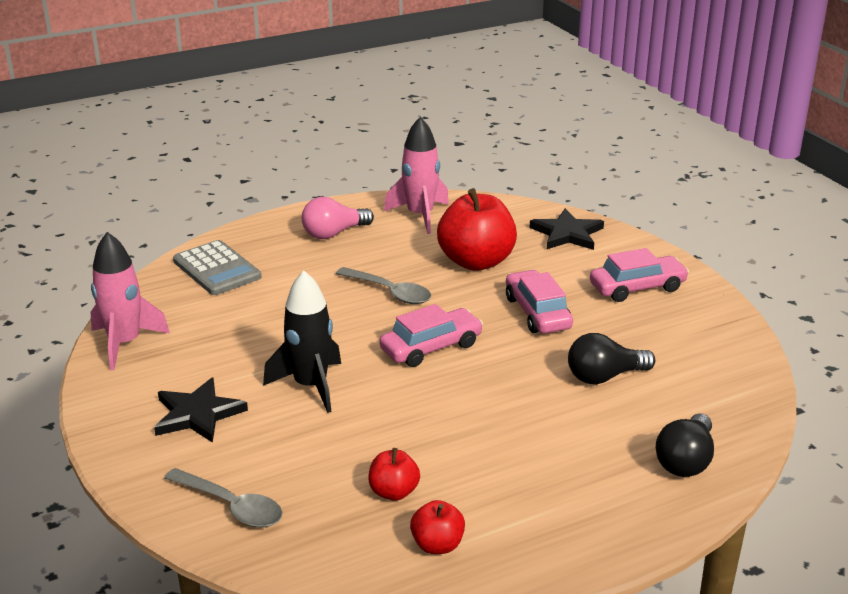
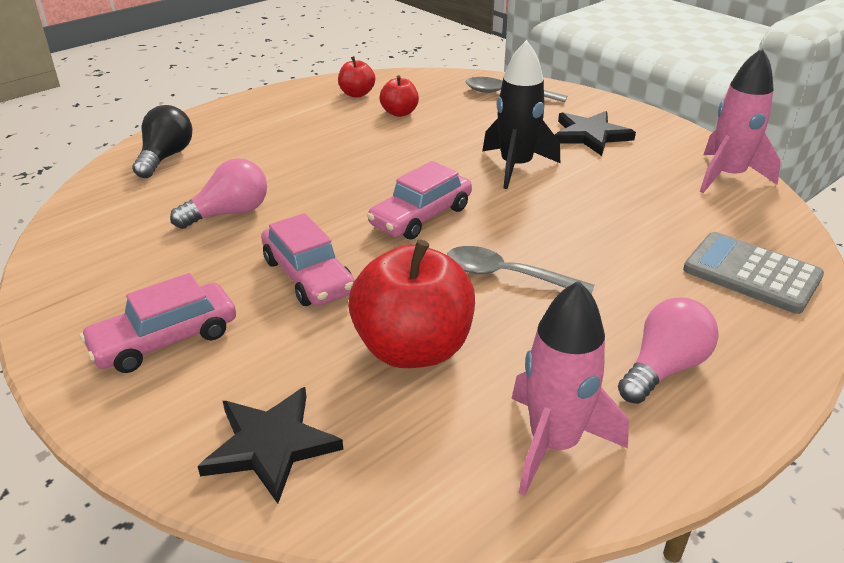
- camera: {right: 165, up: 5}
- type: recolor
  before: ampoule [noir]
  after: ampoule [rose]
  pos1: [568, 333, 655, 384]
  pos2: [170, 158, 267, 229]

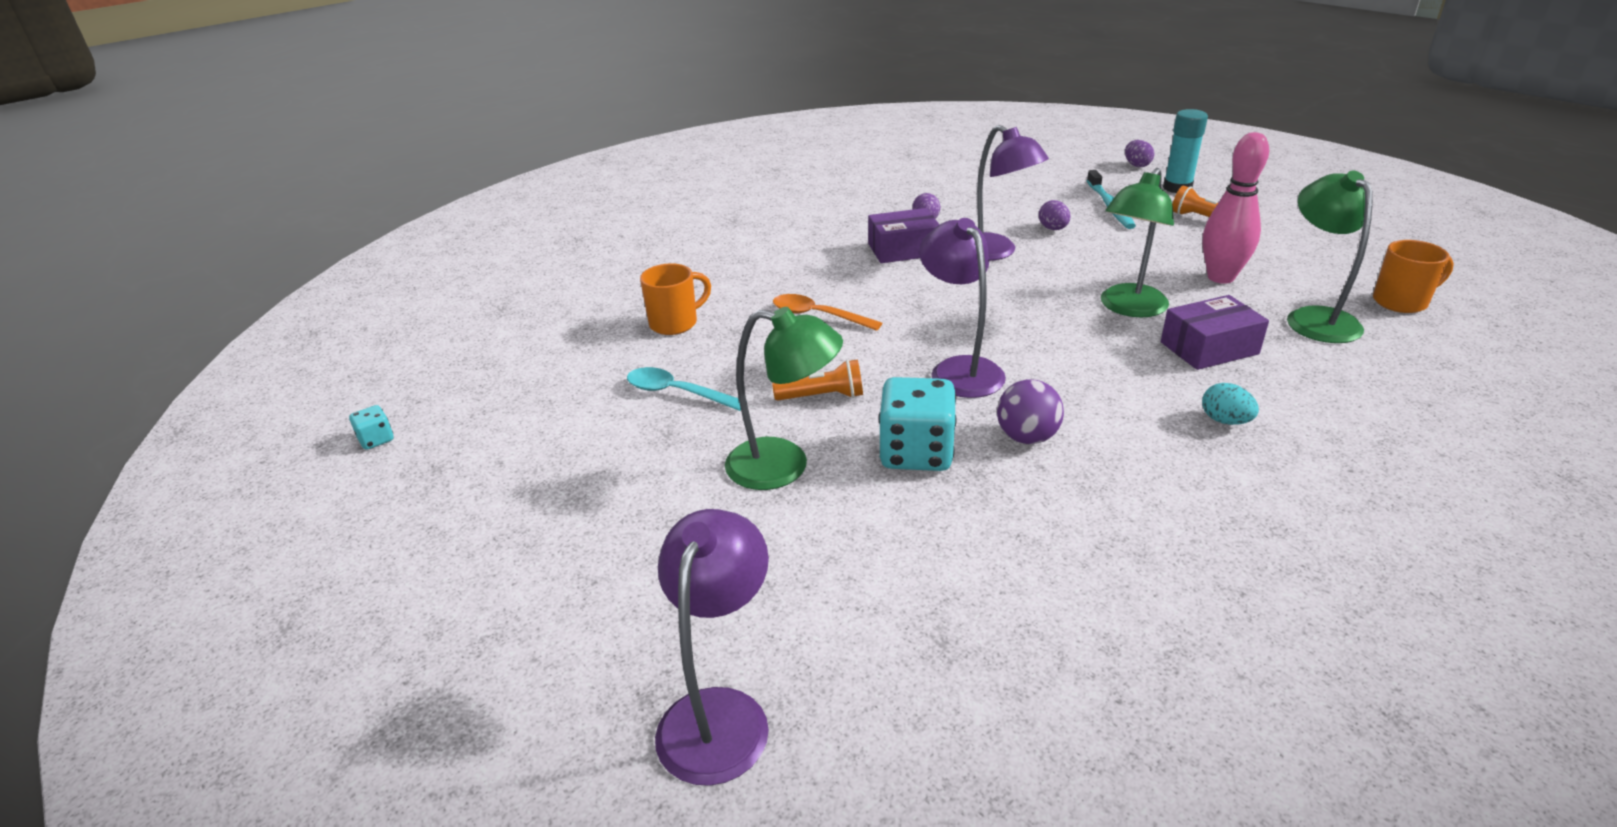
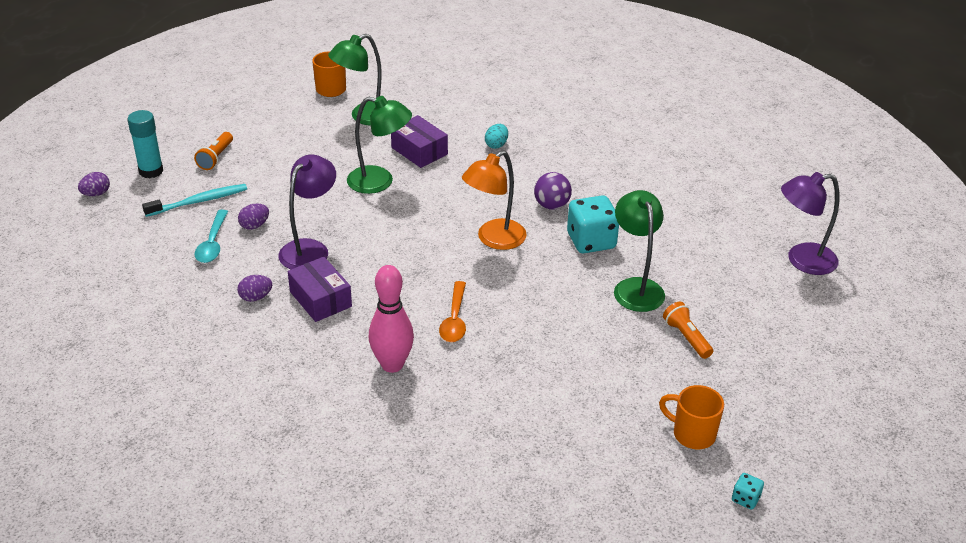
- camera: {right: -115, up: 5}
- type: move
  before: cuillère [turquoise]
  pos1: [627, 367, 741, 411]
  pos2: [194, 210, 228, 263]
- type: move
  before: tasse [orange]
  pos1: [640, 263, 711, 335]
  pos2: [659, 385, 724, 449]
- type: move
  before: lampe de poche [orange]
  pos1: [772, 359, 863, 401]
  pos2: [663, 302, 713, 359]
- type: move
  before: quille [rose]
  pos1: [1202, 132, 1269, 284]
  pos2: [369, 265, 414, 373]
- type: recolor
  before: lampe [violet]
  after: lampe [orange]
  pos1: [919, 218, 1006, 398]
  pos2: [462, 150, 527, 250]

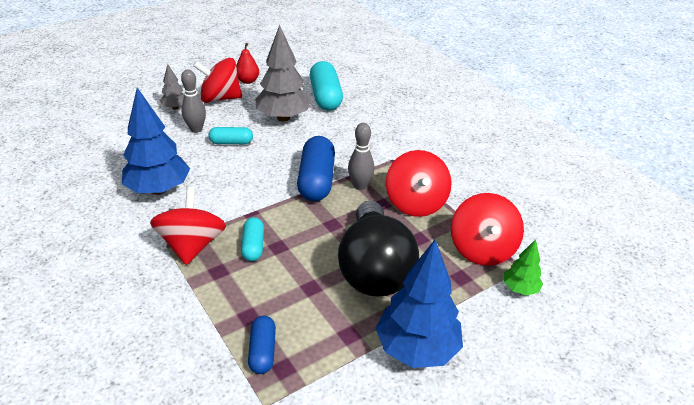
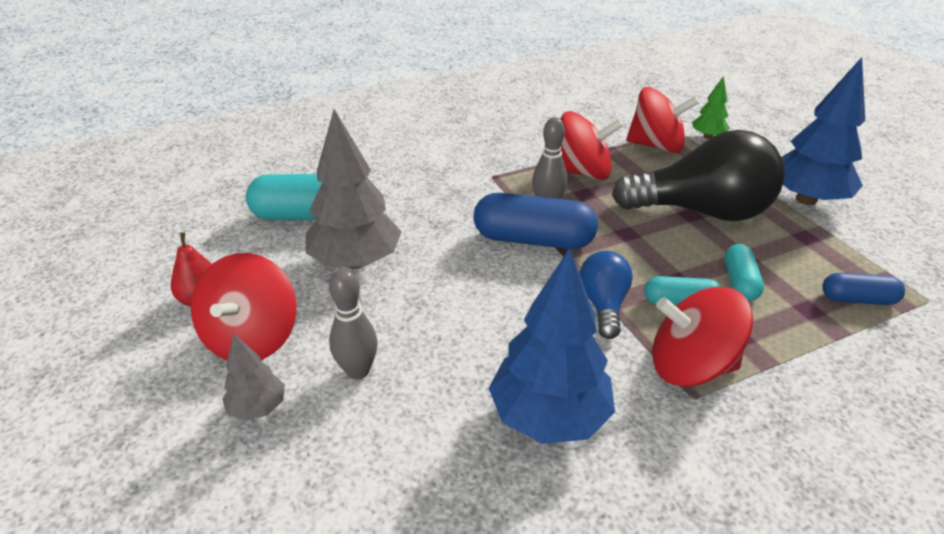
- camera: {right: -80, up: 0}
- type: insert
  after: ampoule [bleu]
  pos2: [579, 251, 633, 339]
- type: move
  before: gélule [turquoise]
  pos1: [208, 127, 253, 144]
  pos2: [725, 244, 764, 301]

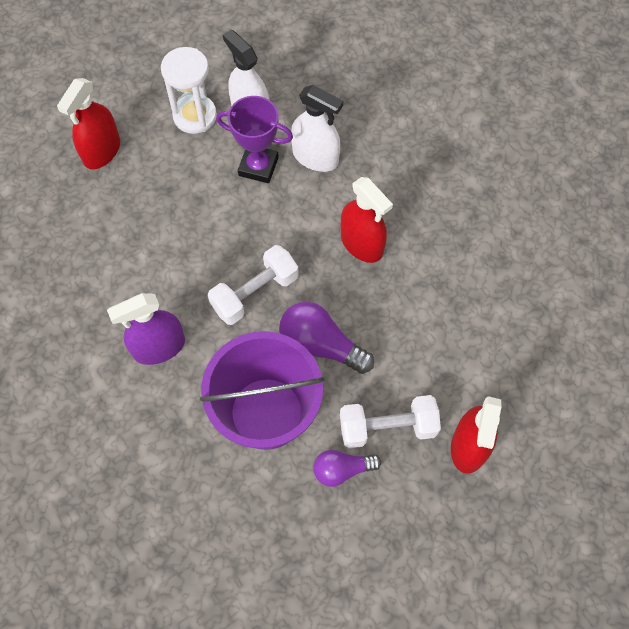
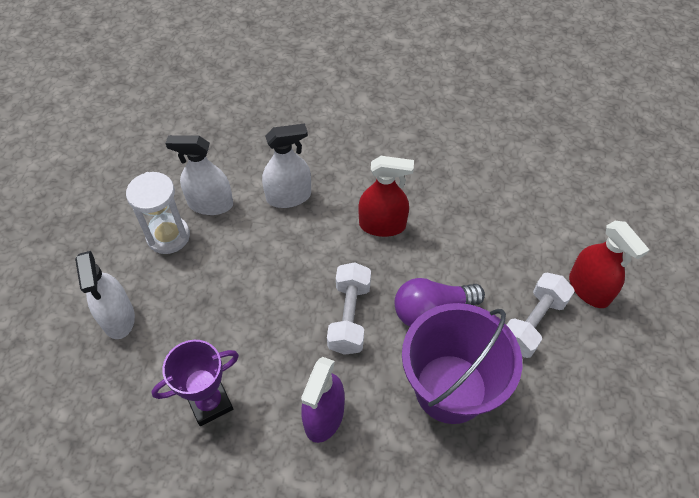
- camera: {right: -45, up: -10}
- type: delete
  before: ampoule [violet]
  pos1: [313, 450, 381, 487]
- type: move
  before: trophée [violet]
  pos1: [216, 96, 293, 183]
  pos2: [151, 340, 239, 426]
- type: recolor
  before: vaporisateur [rouge]
  after: vaporisateur [blanc]
  pos1: [57, 78, 120, 169]
  pos2: [75, 251, 135, 339]

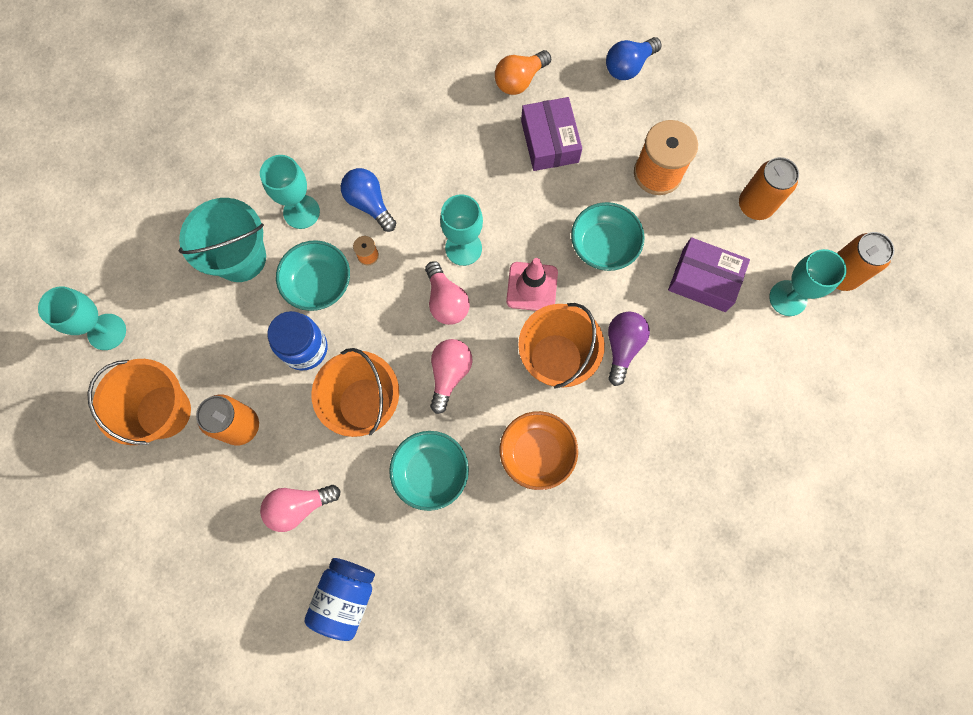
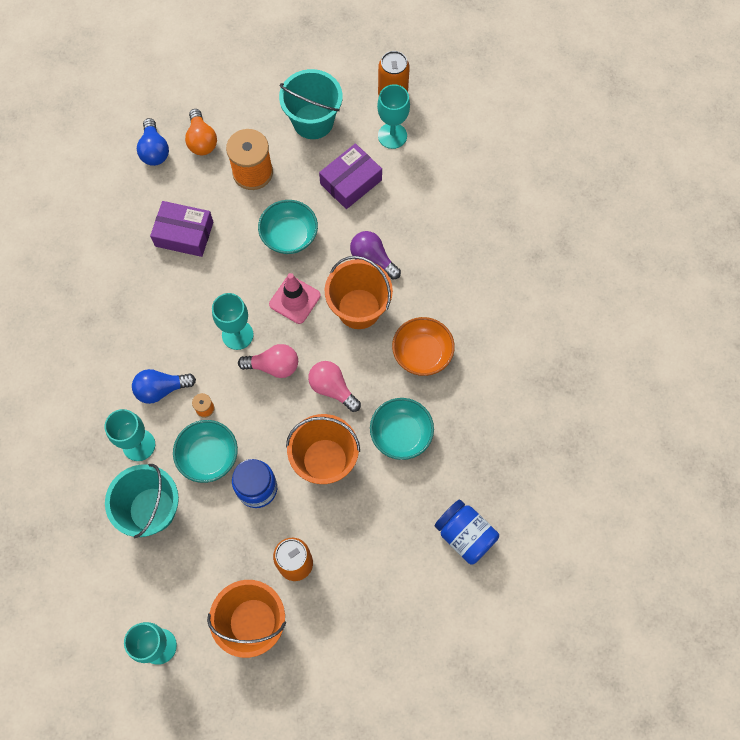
- camera: {right: -65, up: -5}
- type: delete
  before: ampoule [rose]
  pos1: [260, 485, 341, 532]
- type: move
  before: ampoule [orange]
  pos1: [495, 50, 551, 95]
  pos2: [185, 109, 217, 155]
- type: replace
  before: canette [orange]
  after: seau [turquoise]
  pos1: [739, 157, 799, 220]
  pos2: [279, 69, 343, 139]

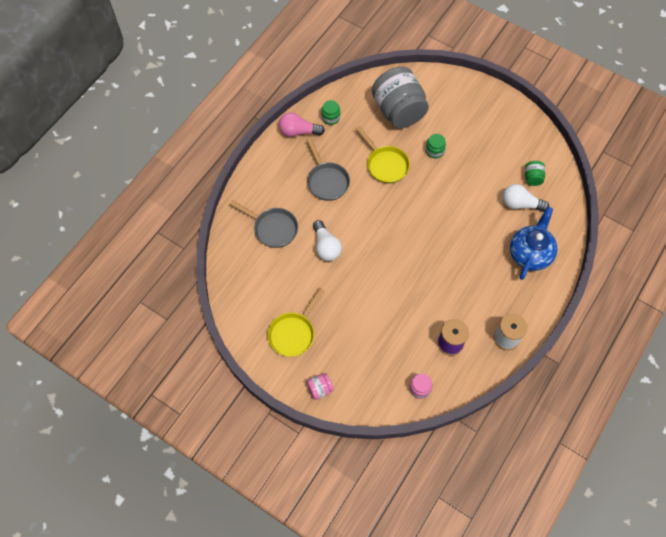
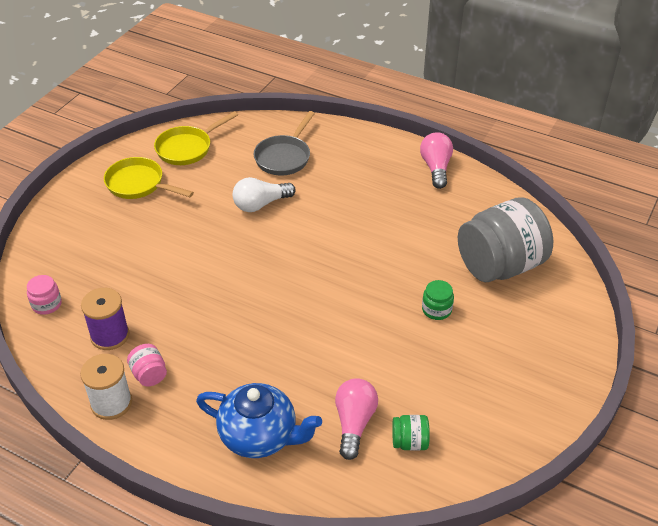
- camera: {right: 85, up: -20}
- type: delete
  before: poêle [gris]
  pos1: [306, 138, 350, 201]
- type: delete
  before: bocal [vert]
  pos1: [321, 100, 340, 125]
- type: move
  before: bocal [rose]
  pos1: [307, 373, 334, 400]
  pos2: [127, 344, 167, 387]
- type: move
  before: poêle [jaune]
  pos1: [356, 126, 410, 183]
  pos2: [154, 111, 238, 165]
- type: recolor
  before: ampoule [blanc]
  after: ampoule [rose]
  pos1: [503, 184, 549, 212]
  pos2: [335, 378, 378, 460]

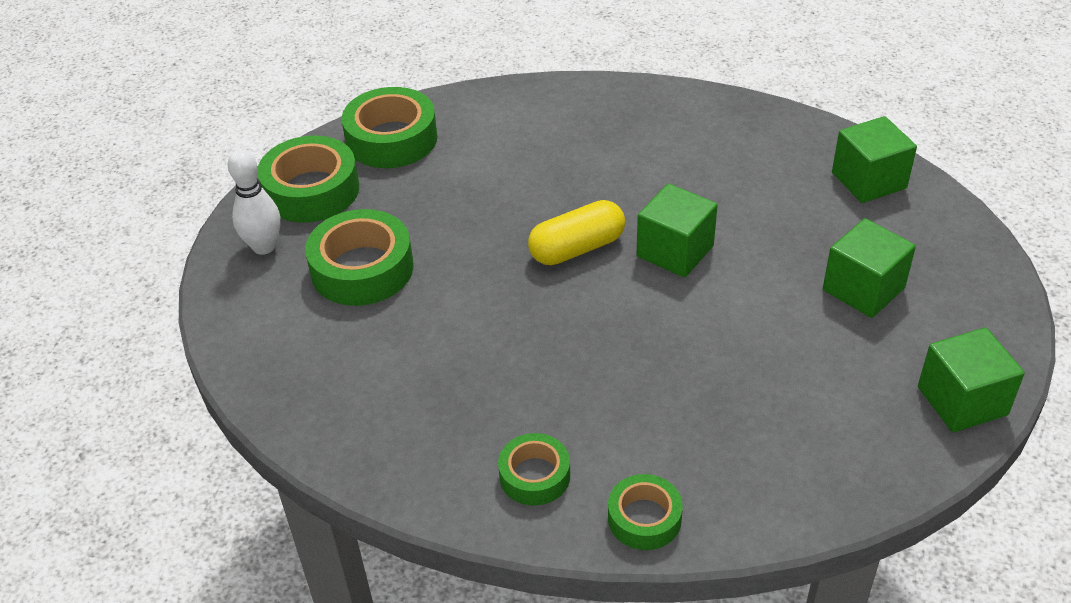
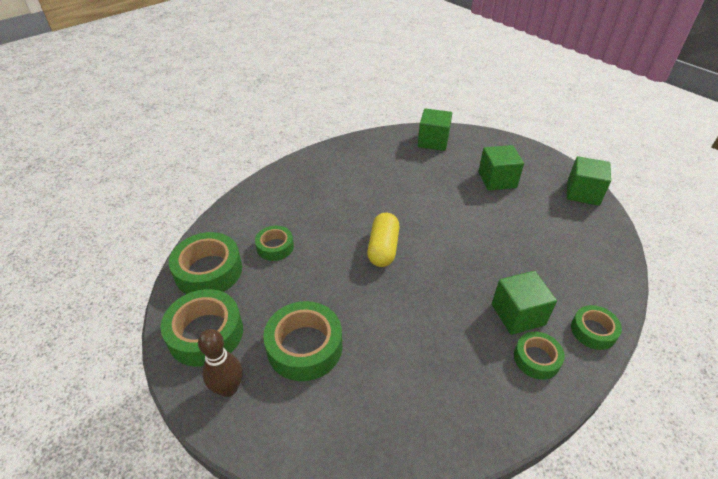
- camera: {right: -55, up: 0}
- type: insert
  after: ruban adhésif [vert]
  pos2: [255, 226, 294, 261]
- type: move
  before: cube [vert]
  pos1: [636, 183, 718, 278]
  pos2: [492, 271, 557, 335]
- type: recolor
  before: quille [blanc]
  after: quille [marron]
  pos1: [228, 149, 281, 255]
  pos2: [198, 329, 242, 397]

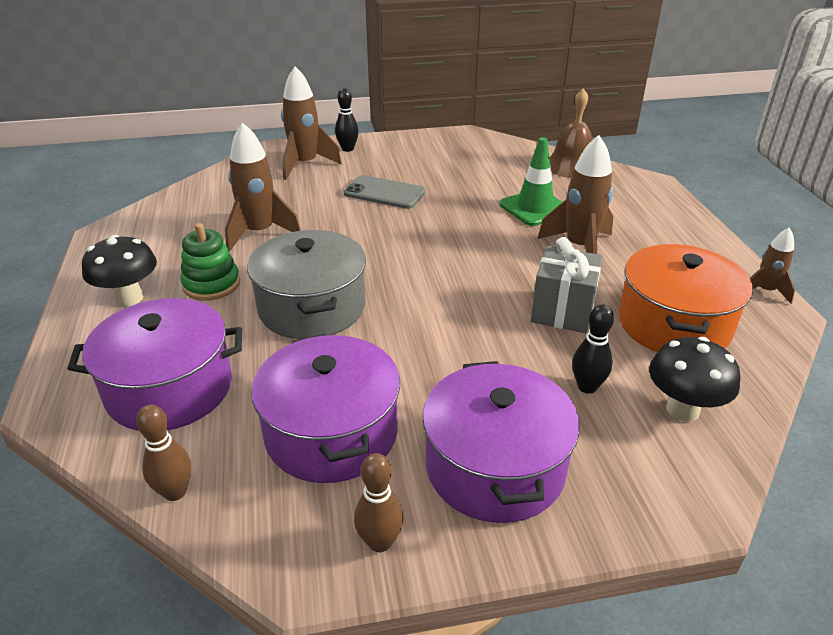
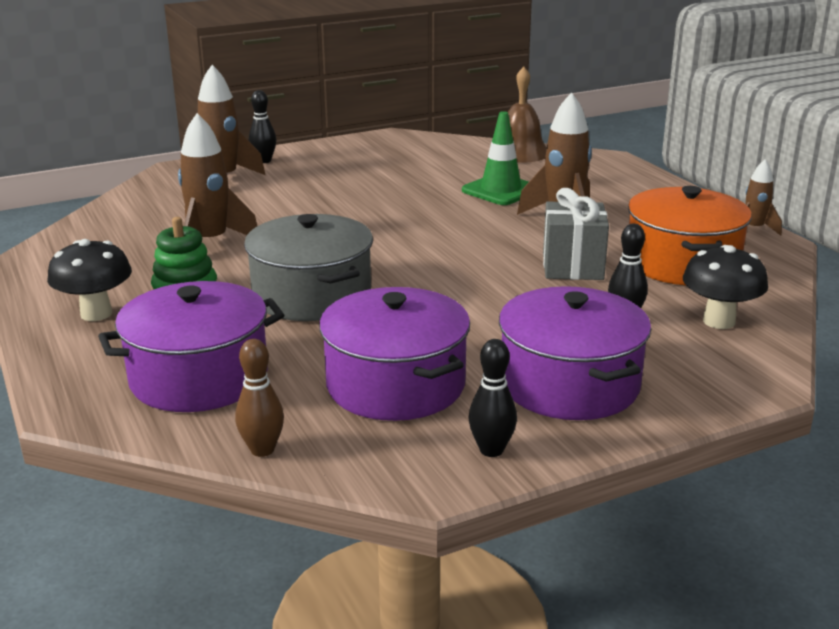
- camera: {right: -15, up: -10}
- type: delete
  before: téléphone [gris]
  pos1: [344, 175, 426, 209]
- type: recolor
  before: quille [marron]
  after: quille [noir]
  pos1: [354, 453, 403, 552]
  pos2: [469, 339, 517, 457]

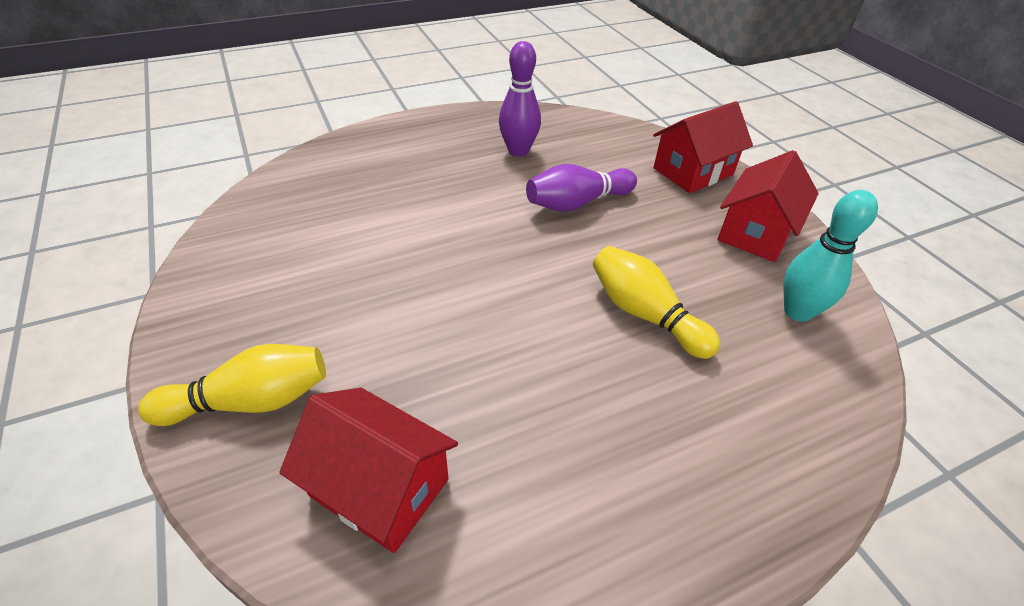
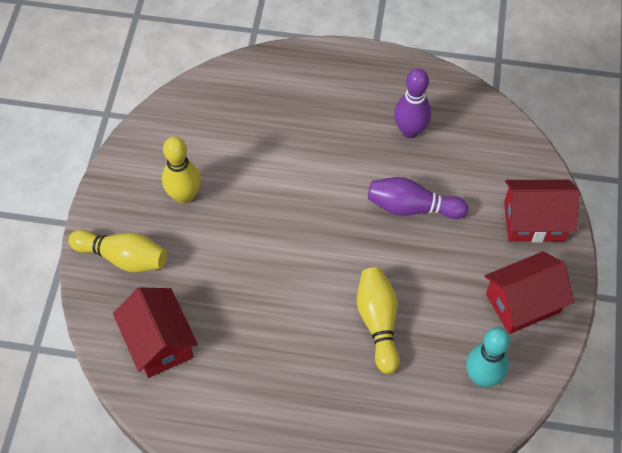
- camera: {right: 35, up: 15}
- type: insert
  after: quille [jaune]
  pos2: [162, 136, 201, 204]

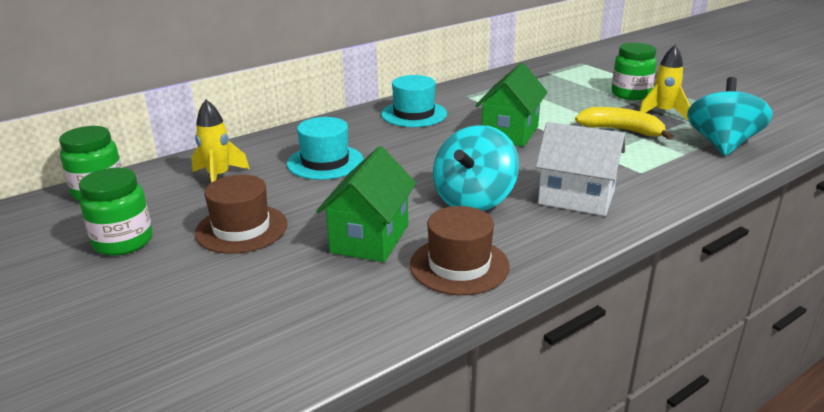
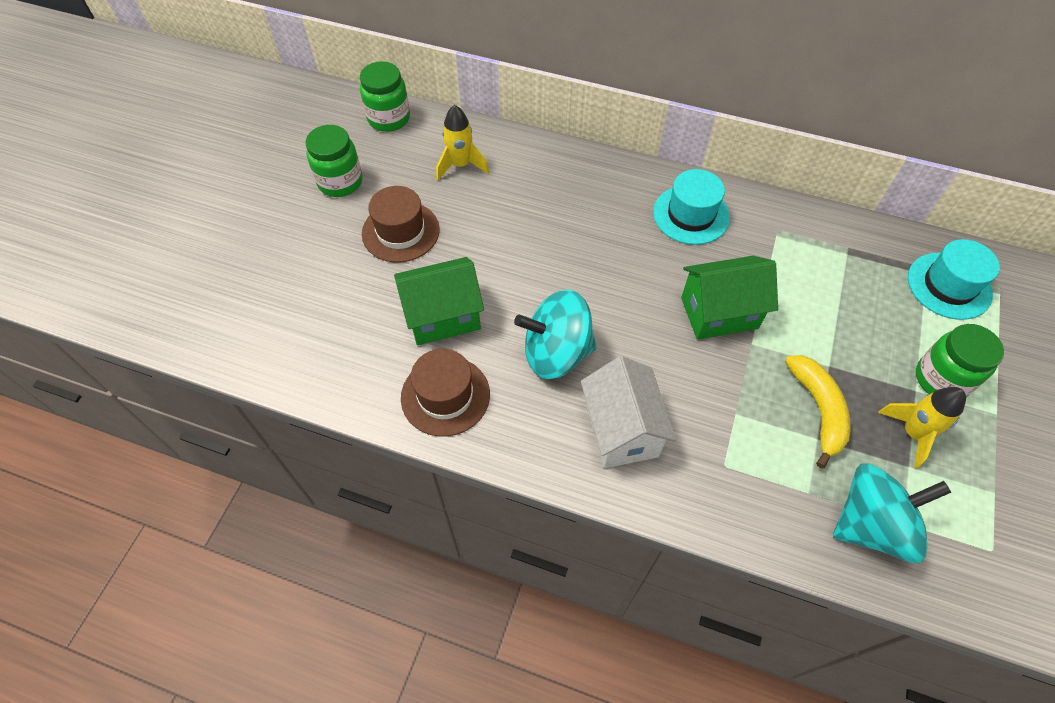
- camera: {right: 55, up: 30}
- type: move
  before: chapeau [turquoise]
  pos1: [287, 117, 364, 180]
  pos2: [908, 239, 1000, 320]

